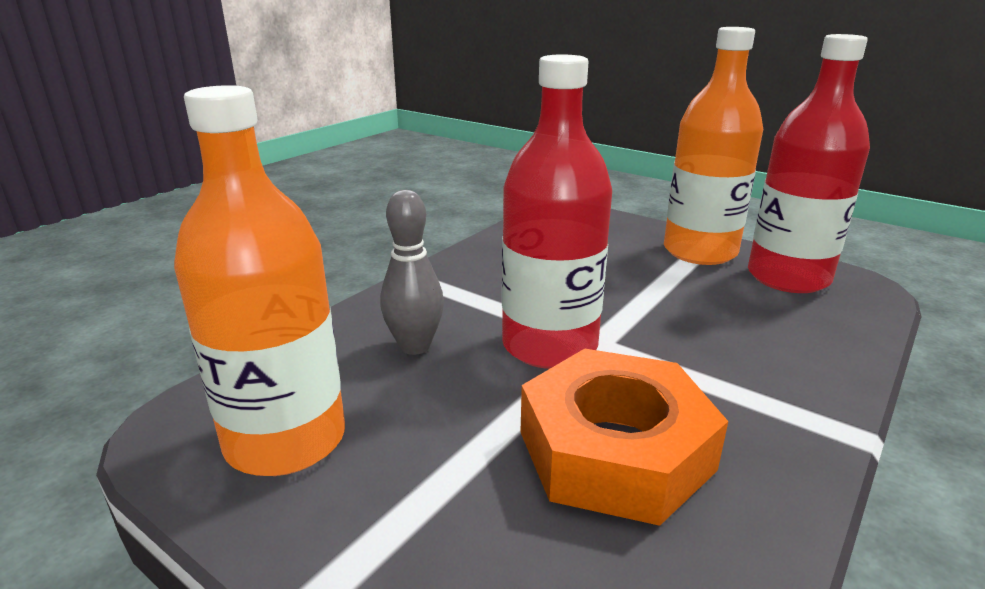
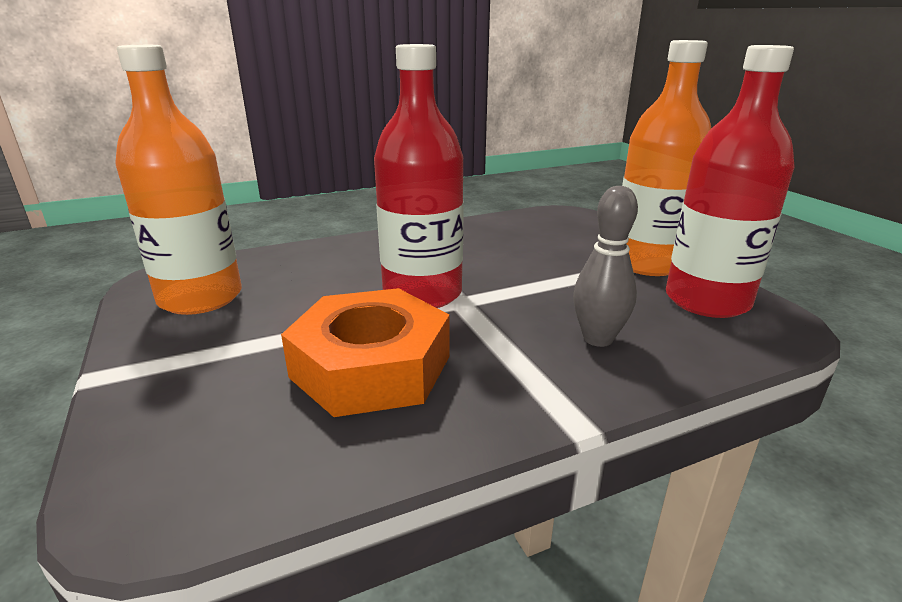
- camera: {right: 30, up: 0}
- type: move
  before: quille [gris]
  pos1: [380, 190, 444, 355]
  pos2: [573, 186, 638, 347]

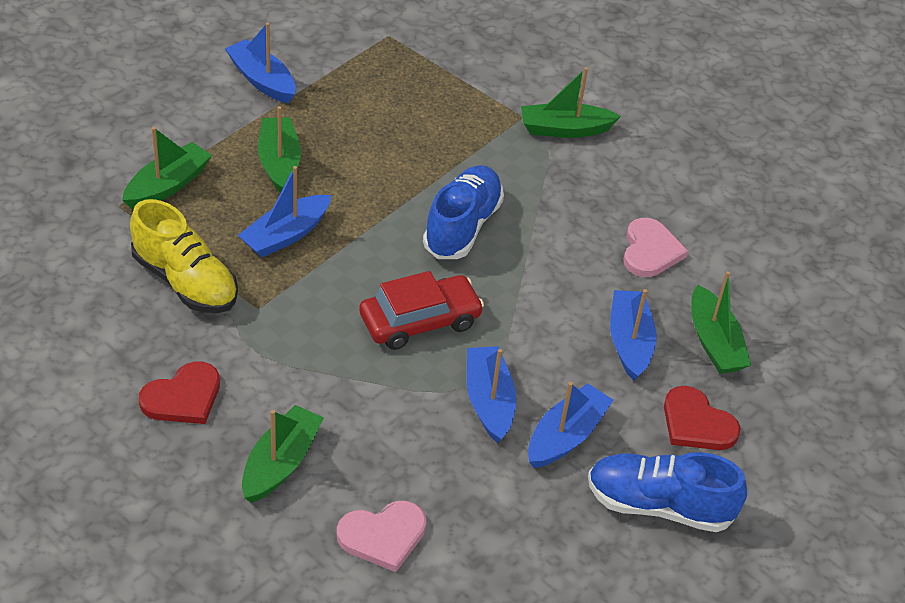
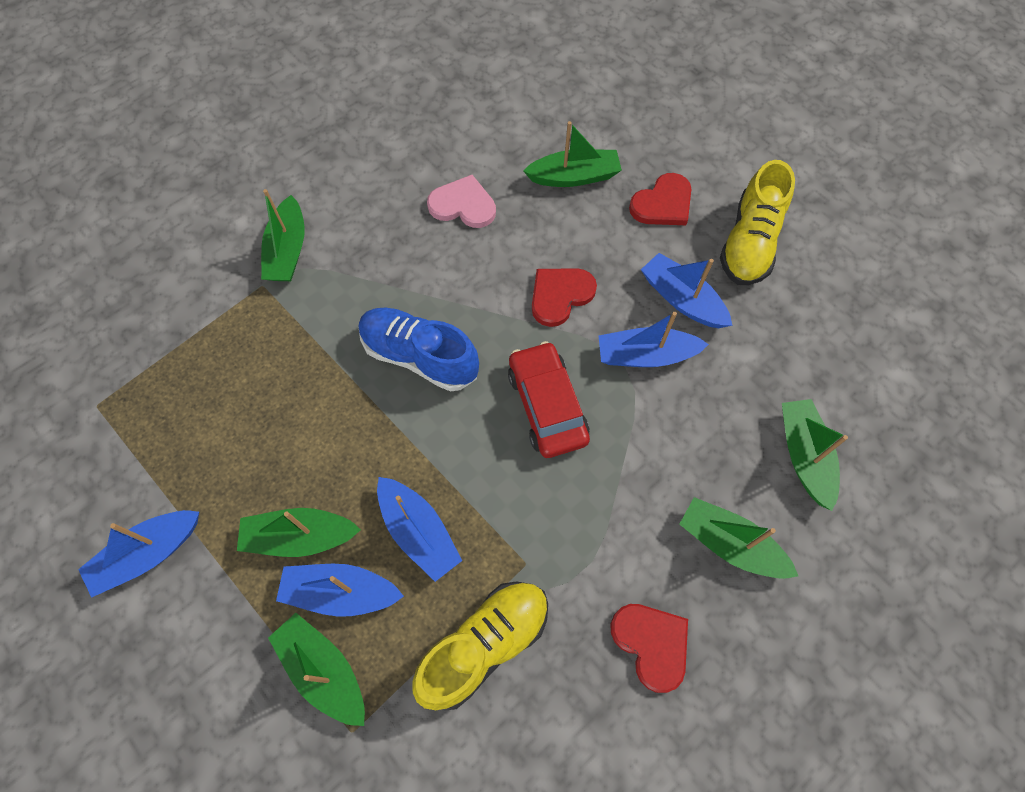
- camera: {right: -80, up: 20}
- type: insert
  after: cœur [rouge]
  pos2: [532, 268, 597, 327]
- type: move
  before: bateau [bleu]
  pos1: [610, 289, 656, 381]
  pos2: [276, 564, 404, 616]
- type: replace
  before: cœur [rose]
  after: bateau [vert]
  pos1: [337, 501, 427, 572]
  pos2: [782, 399, 848, 511]
- type: recolor
  before: chaussure [bleu]
  after: chaussure [jaune]
  pos1: [588, 452, 747, 532]
  pos2: [720, 160, 795, 285]

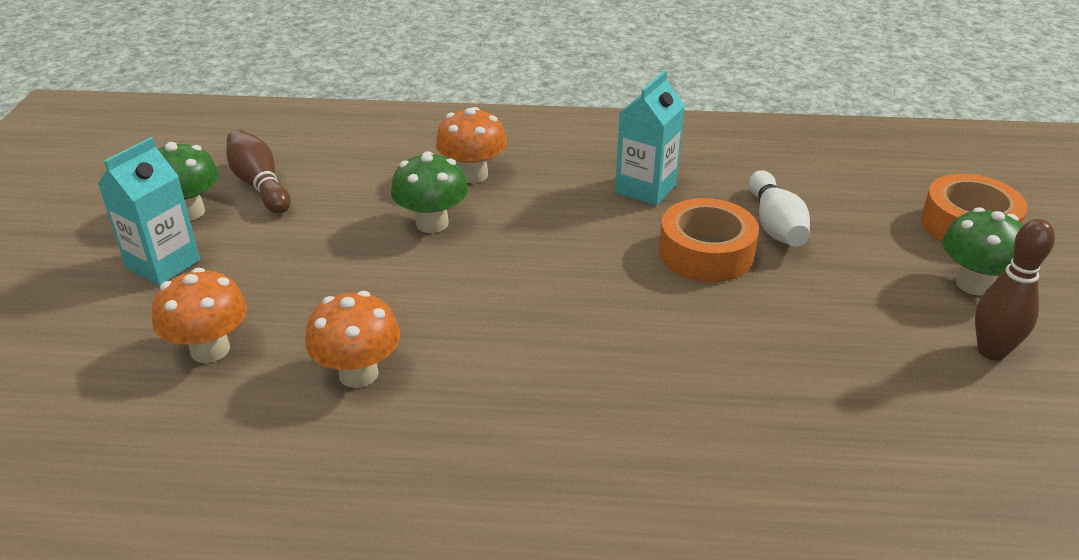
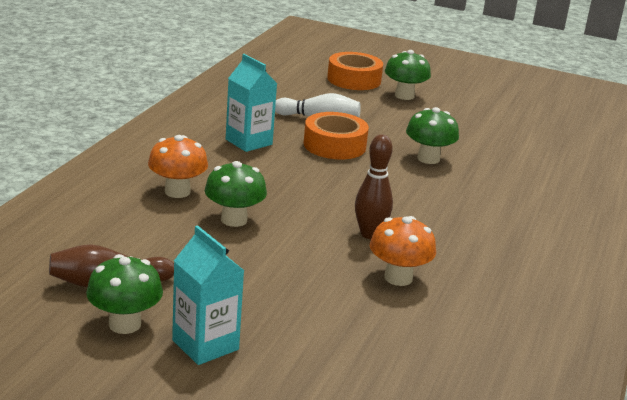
- camera: {right: -75, up: -10}
- type: delete
  before: champignon [orange]
  pos1: [152, 268, 247, 363]
- type: insert
  after: champignon [vert]
  pos2: [406, 107, 459, 164]
- type: move
  before: quille [marron]
  pos1: [975, 219, 1055, 361]
  pos2: [355, 135, 393, 239]

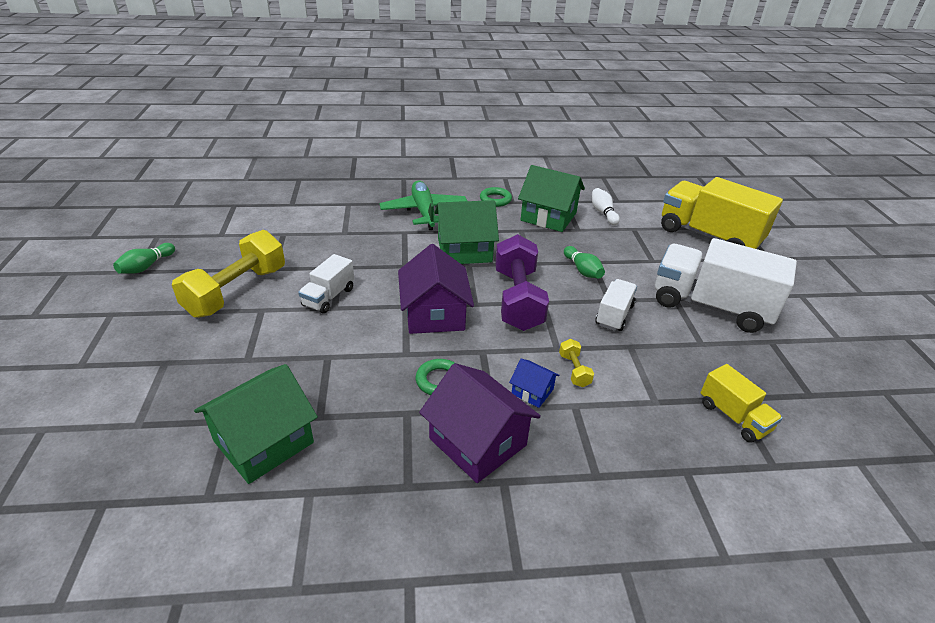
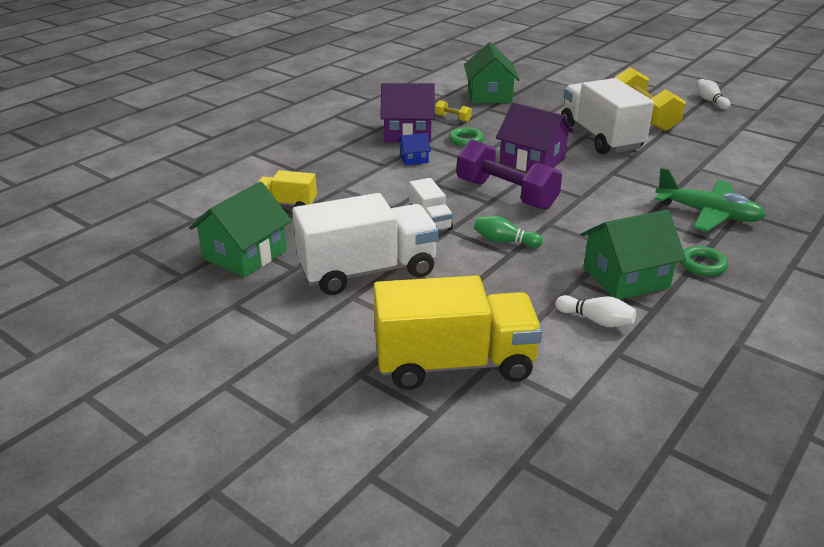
- camera: {right: 135, up: -5}
- type: move
  before: maison [vert]
  pos1: [434, 200, 499, 264]
  pos2: [189, 181, 292, 277]
- type: move
  before: haltère [jaune]
  pos1: [559, 339, 594, 387]
  pos2: [435, 100, 472, 122]
- type: recolor
  before: quille [vert]
  after: quille [blanc]
  pos1: [113, 243, 175, 274]
  pos2: [696, 79, 730, 110]
- type: resize
  before: camion [blanc]
  pos1: [298, 254, 354, 314]
  pos2: [561, 78, 654, 154]
  scale: 2.0

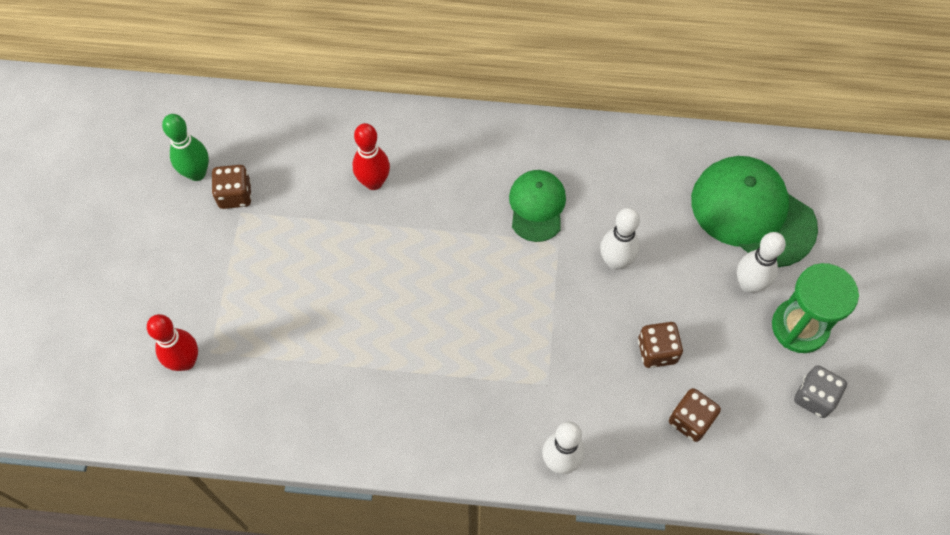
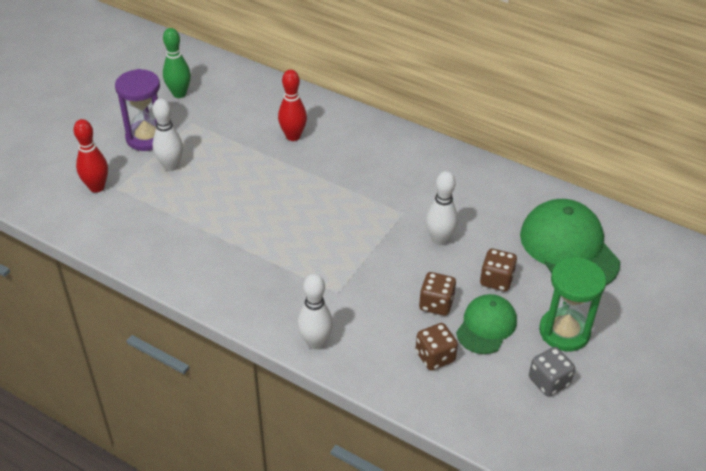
- camera: {right: 25, up: -20}
- type: insert
  after: sablier [violet]
  pos2: [115, 69, 160, 151]
- type: move
  before: dé [marron]
  pos1: [212, 165, 252, 209]
  pos2: [480, 248, 517, 292]
- type: move
  before: casquette [vert]
  pos1: [509, 170, 566, 242]
  pos2: [456, 294, 517, 354]
- type: move
  before: quille [blanc]
  pos1: [737, 232, 786, 293]
  pos2: [152, 99, 183, 171]

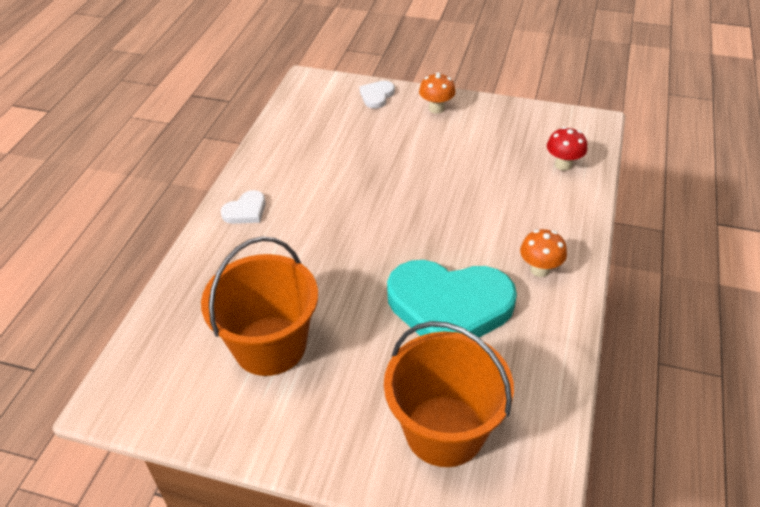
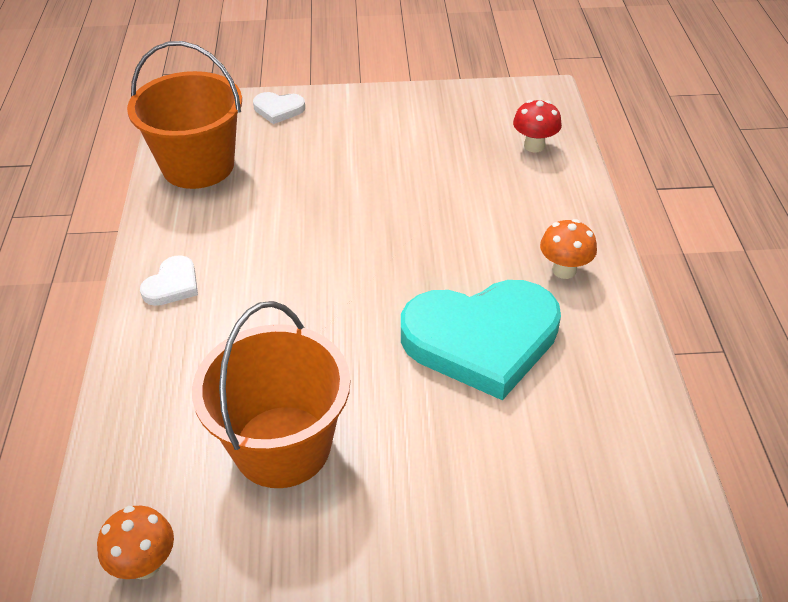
- camera: {right: -20, up: 0}
- type: move
  before: seau [orange]
  pos1: [384, 321, 514, 467]
  pos2: [127, 41, 242, 189]
- type: move
  before: champignon [orange]
  pos1: [419, 73, 456, 114]
  pos2: [97, 506, 174, 579]
- type: rotate
  before: cœur [blanc]
  pos1: [360, 81, 395, 109]
  pos2: [253, 92, 305, 124]
  turn: -90

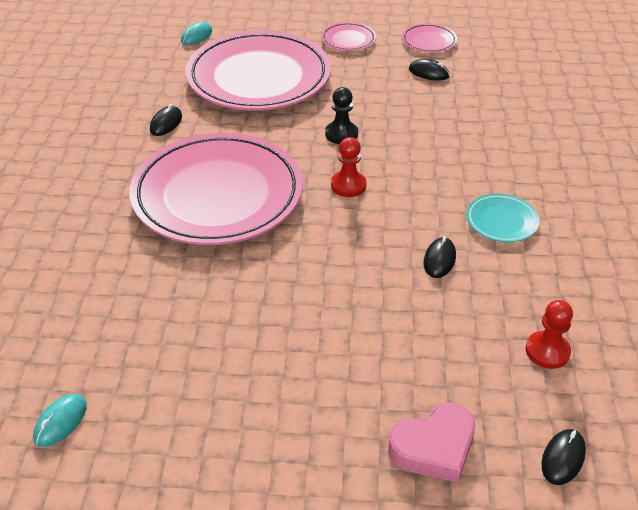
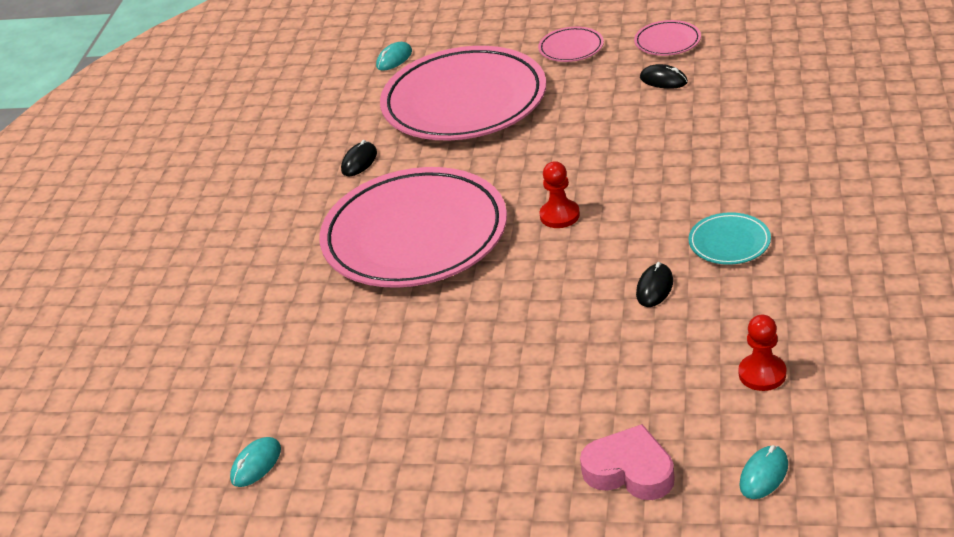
- camera: {right: 10, up: -5}
- type: delete
  before: pion [noir]
  pos1: [325, 87, 358, 144]
- type: recolor
  before: souris [noir]
  after: souris [turquoise]
  pos1: [541, 429, 586, 485]
  pos2: [739, 445, 788, 499]
- type: rotate
  before: cœur [rose]
  pos1: [388, 403, 475, 483]
  pos2: [580, 424, 675, 500]
  turn: -135

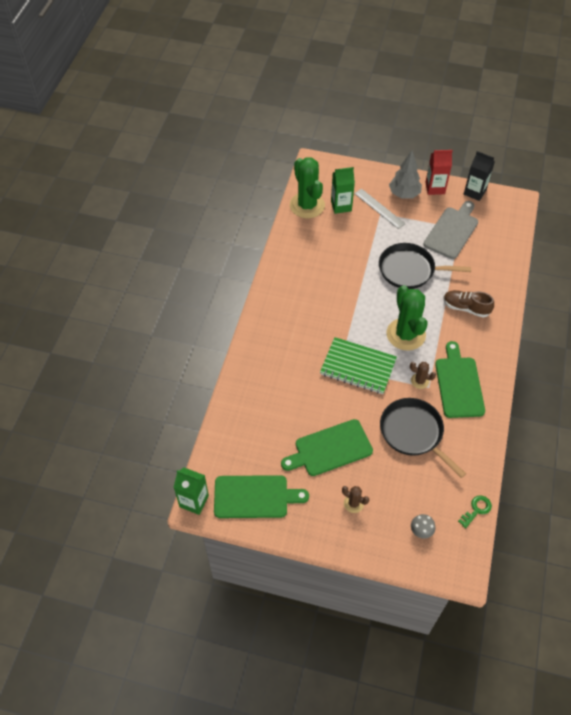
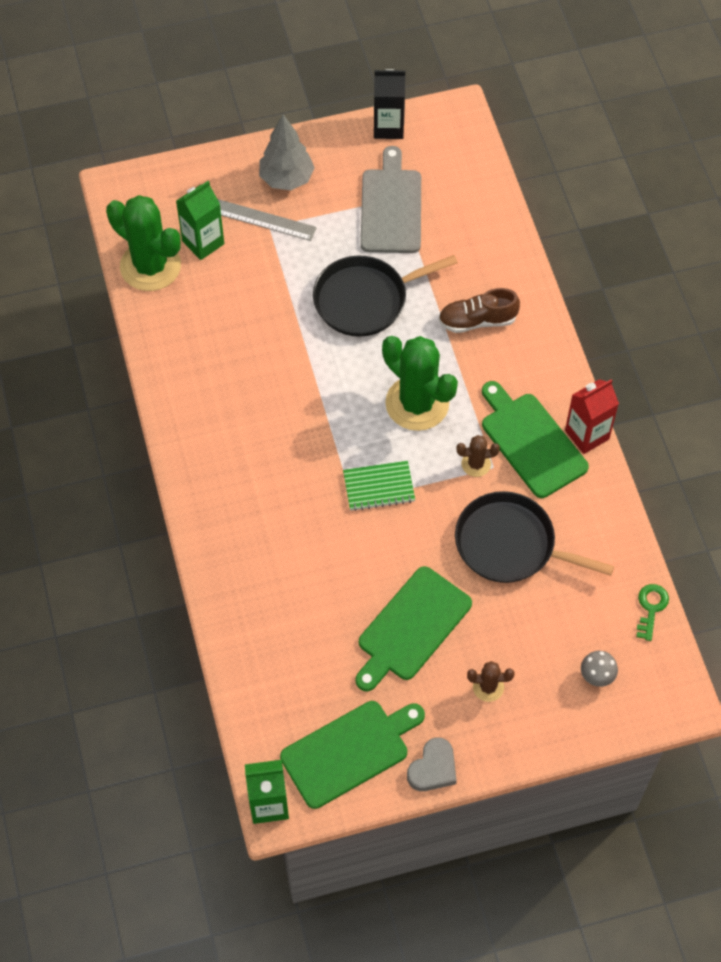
- camera: {right: -30, up: 5}
- type: insert
  after: cœur [gris]
  pos2: [407, 737, 457, 791]
- type: move
  before: brique de lait [rouge]
  pos1: [425, 150, 453, 195]
  pos2: [565, 379, 619, 454]
- type: resize
  before: carnet [vert]
  pos1: [320, 337, 397, 394]
  pos2: [343, 461, 415, 511]
  scale: 0.62

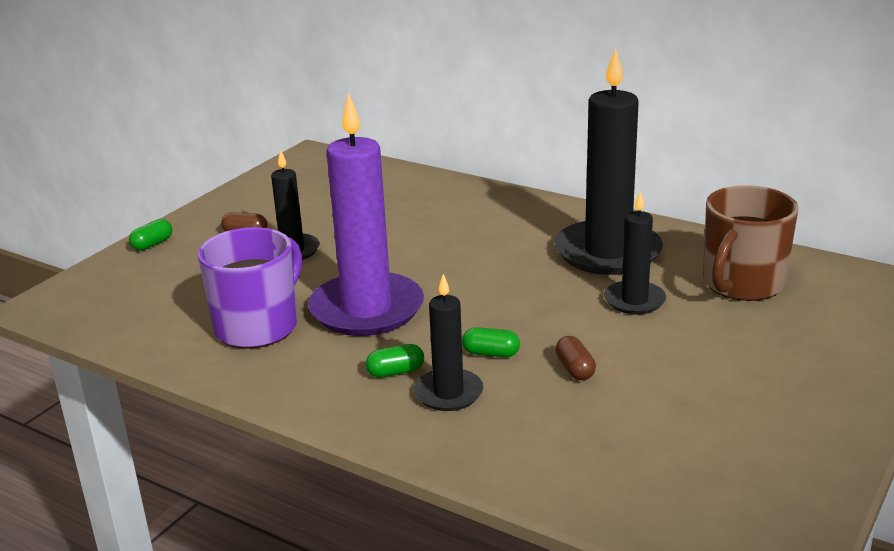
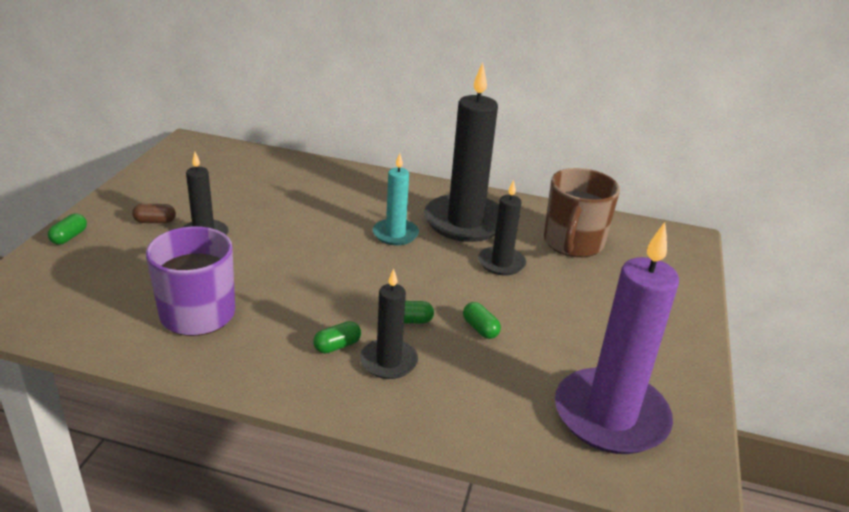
- camera: {right: -20, up: 5}
- type: insert
  after: bougie [turquoise]
  pos2: [373, 153, 419, 245]
- type: move
  before: bougie [violet]
  pos1: [308, 93, 424, 336]
  pos2: [555, 222, 679, 454]
- type: recolor
  before: gélule [marron]
  after: gélule [vert]
  pos1: [555, 336, 596, 380]
  pos2: [463, 302, 501, 339]

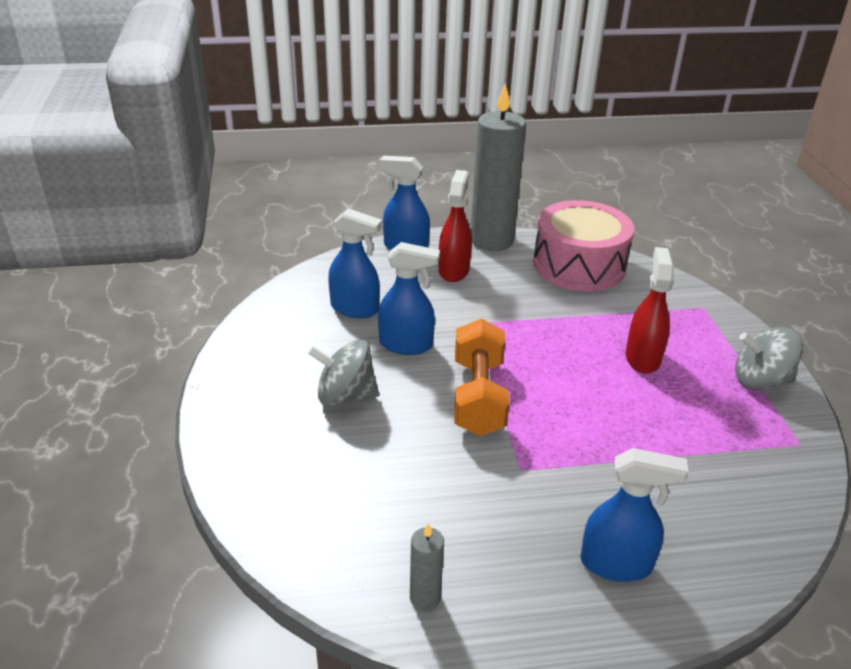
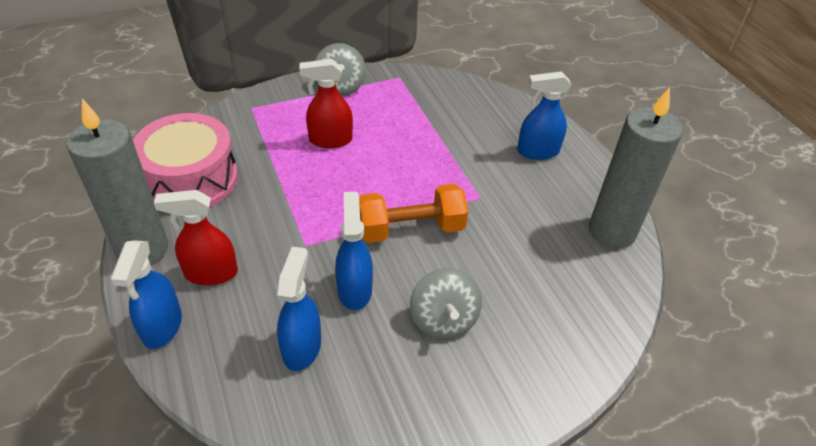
- camera: {right: -105, up: 10}
- type: rotate
  before: vaporisateur [bleu]
  pos1: [580, 448, 689, 582]
  pos2: [517, 71, 571, 160]
  turn: -90
- type: resize
  before: bougie [gris]
  pos1: [410, 523, 444, 611]
  pos2: [589, 87, 683, 248]
  scale: 2.36

